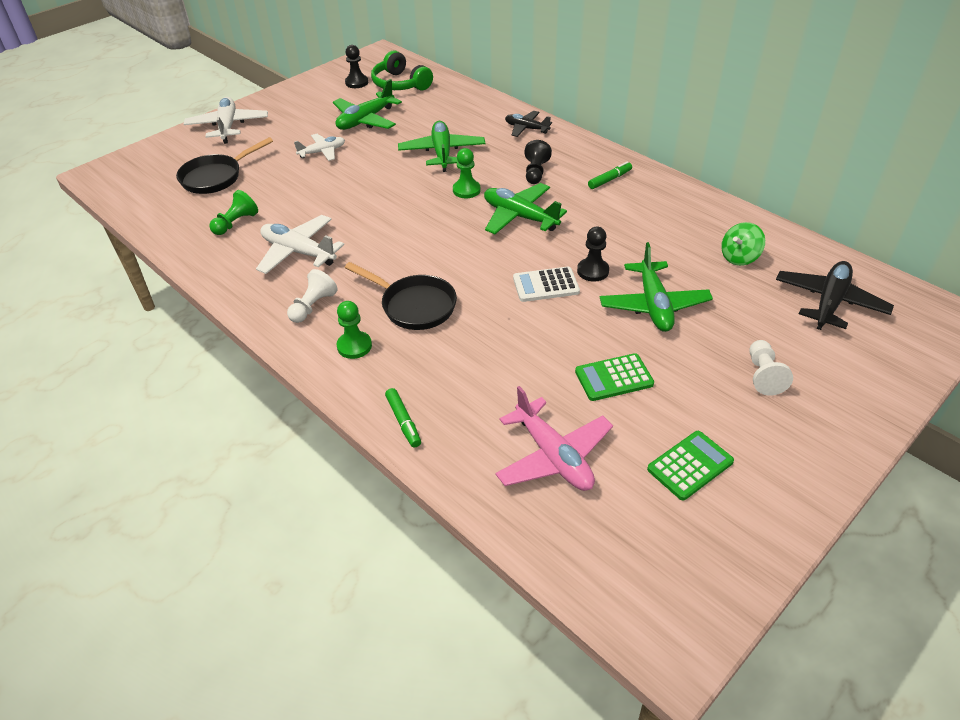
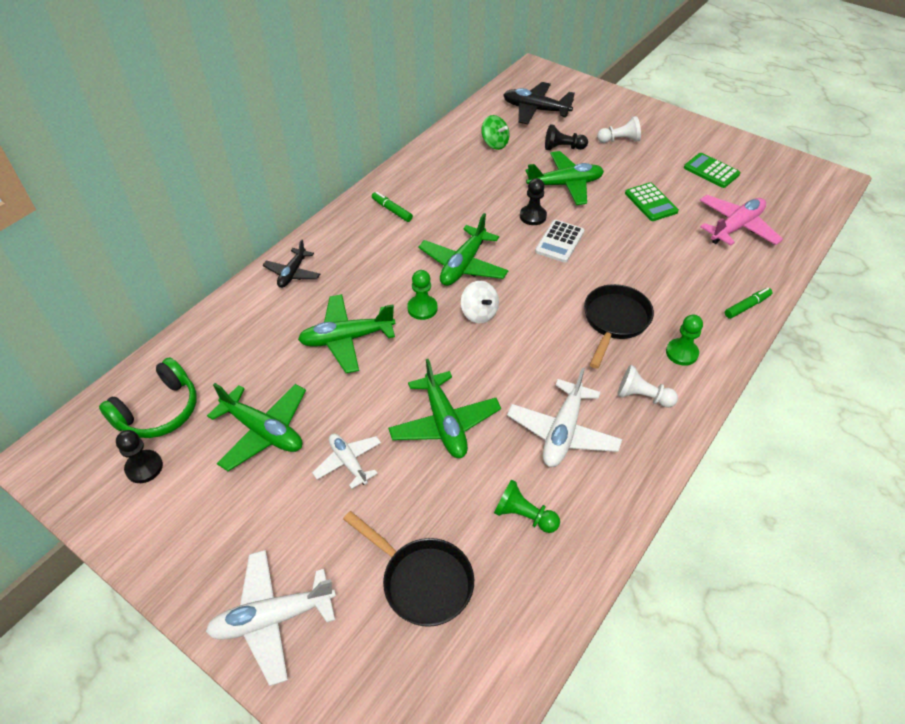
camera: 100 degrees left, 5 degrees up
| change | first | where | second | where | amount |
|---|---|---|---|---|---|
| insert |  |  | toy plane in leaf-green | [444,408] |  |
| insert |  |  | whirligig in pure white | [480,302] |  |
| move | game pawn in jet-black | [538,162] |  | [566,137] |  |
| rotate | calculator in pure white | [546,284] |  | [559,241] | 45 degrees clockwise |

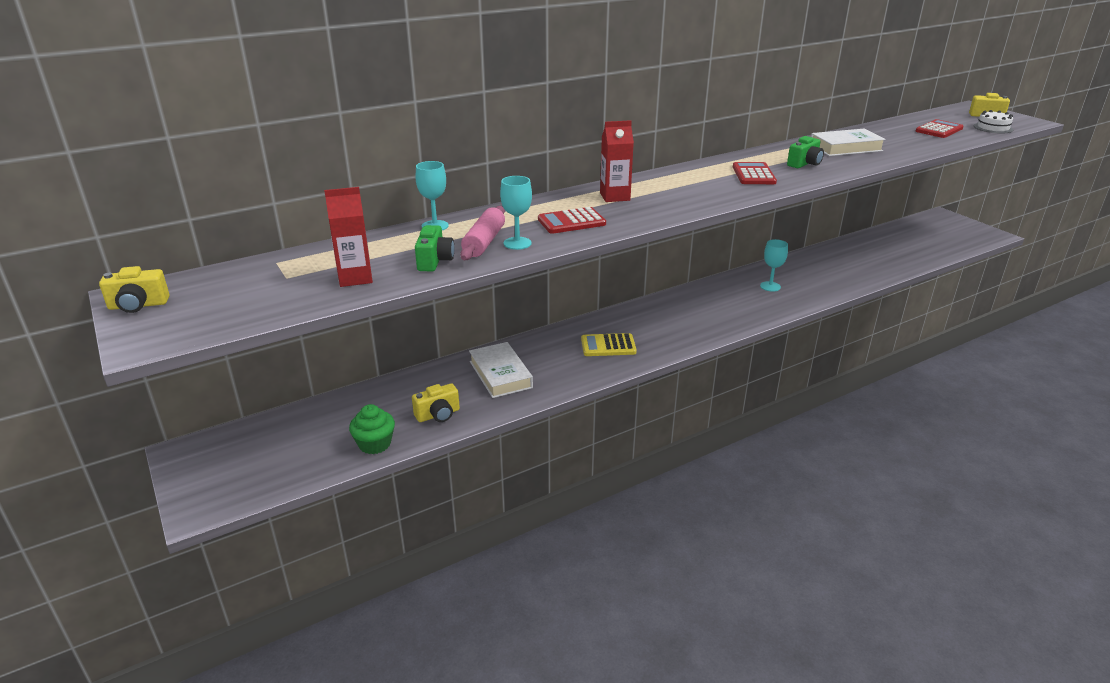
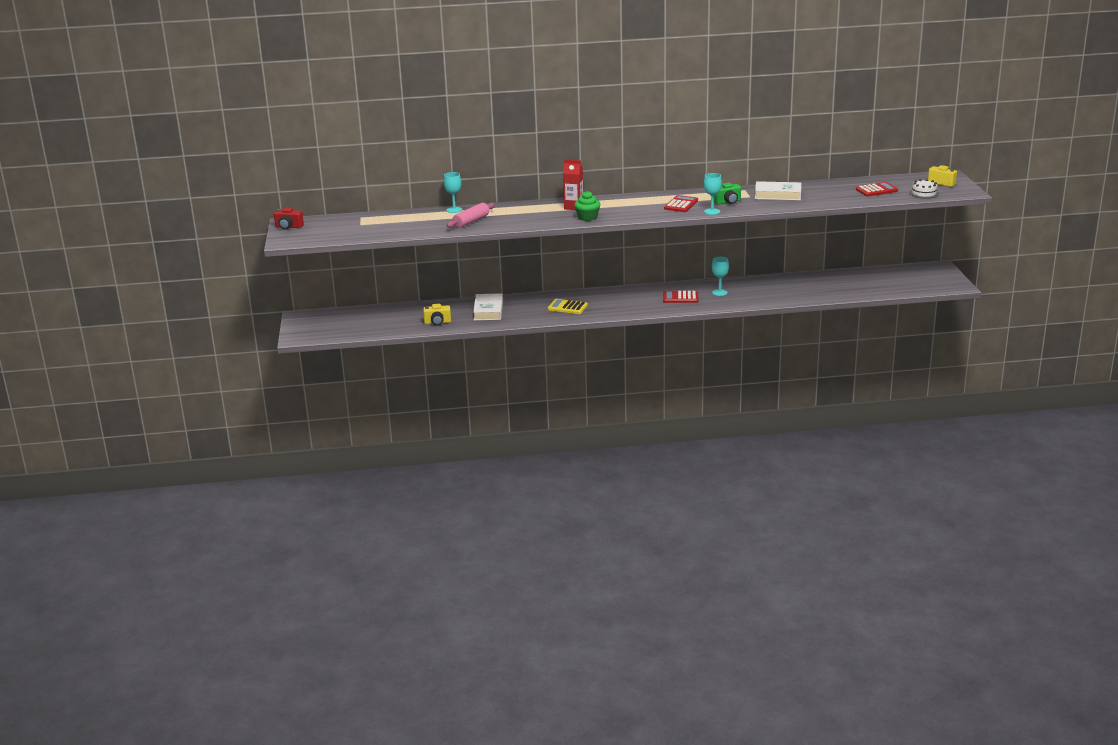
camera: 25 degrees right, 5 degrees down
| change | first | where | second | where | amount |
|---|---|---|---|---|---|
| delete | juice carton in red | [348,237] |  |  |  |
| delete | compact camera in leaf-green | [434,248] |  |  |  |
| move | muffin in leaf-green | [372,429] |  | [587,206] |  |
| move | chalice in aqua | [516,213] |  | [713,194] |  |
| move | calculator in red | [572,220] |  | [681,297] |  |
| recolor | compact camera in golden | [134,289] | compact camera in red | [289,218] |  |

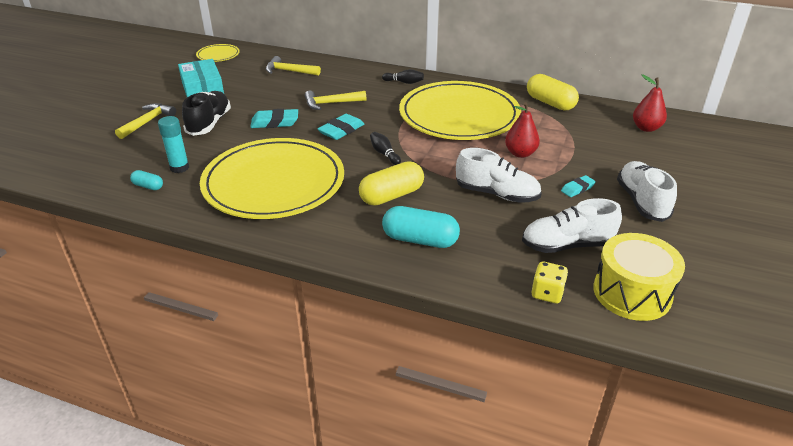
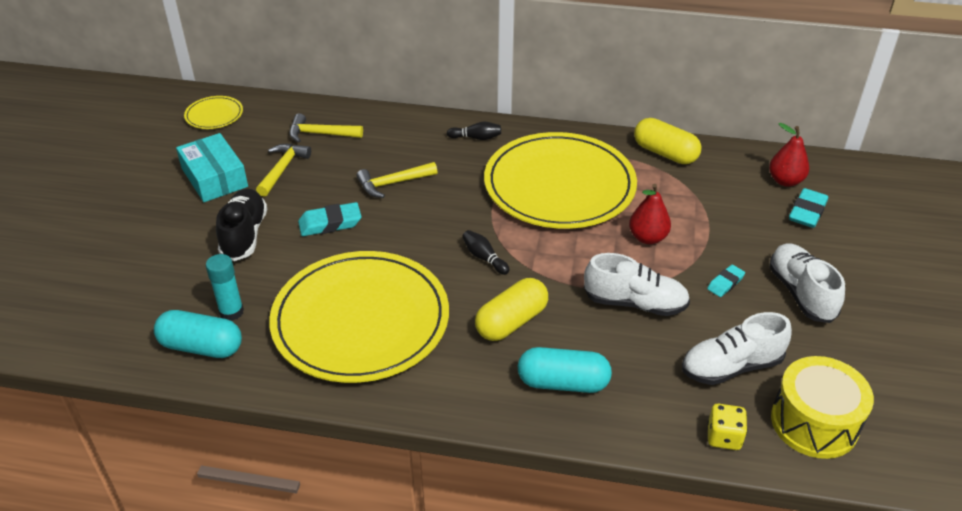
camera: 10 degrees left, 5 degrees up
| change | first | where | second | where | amount |
|---|---|---|---|---|---|
| move | hammer in golden | [145,121] |  | [283,170] |  |
| move | pencil eraser in aqua | [341,127] |  | [808,208] |  |
| resize | capsule in aqua | [146,180] |  | [198,334] | x1.96 |

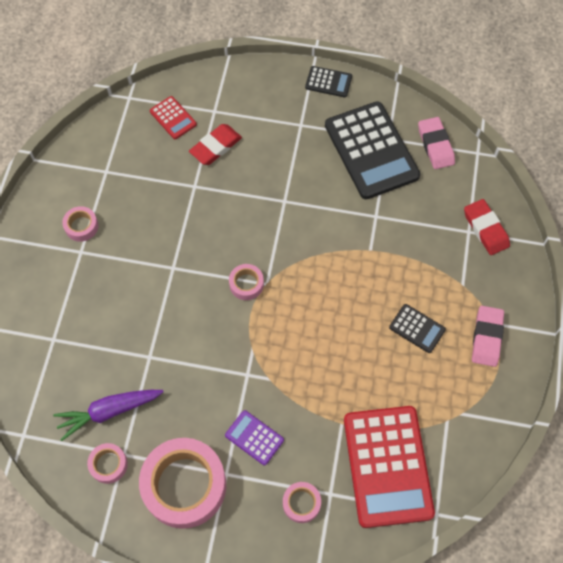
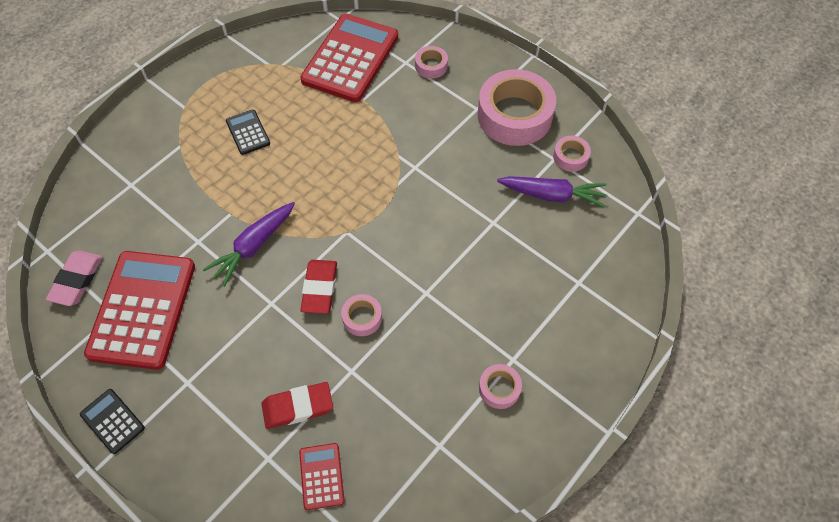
camera: 150 degrees left, 5 degrees down
| change | first | where | second | where | amount |
|---|---|---|---|---|---|
| delete | calculator in royal purple | [254,437] |  |  |  |
| delete | pencil eraser in pink | [488,336] |  |  |  |
| insert |  |  | root vegetable in royal purple | [249,244] |  |
| move | tape in pink | [246,282] |  | [361,315] |  |
| move | pencil eraser in red | [487,227] |  | [318,287] |  |
| recolor | calculator in jet-black | [373,150] | calculator in red | [139,310] |  |

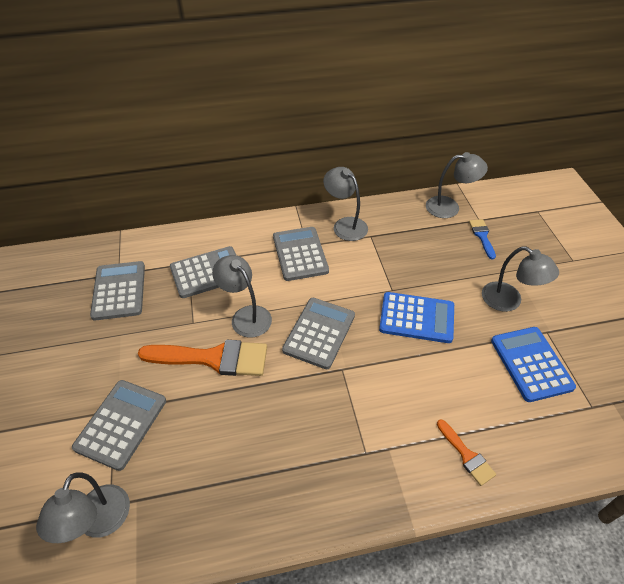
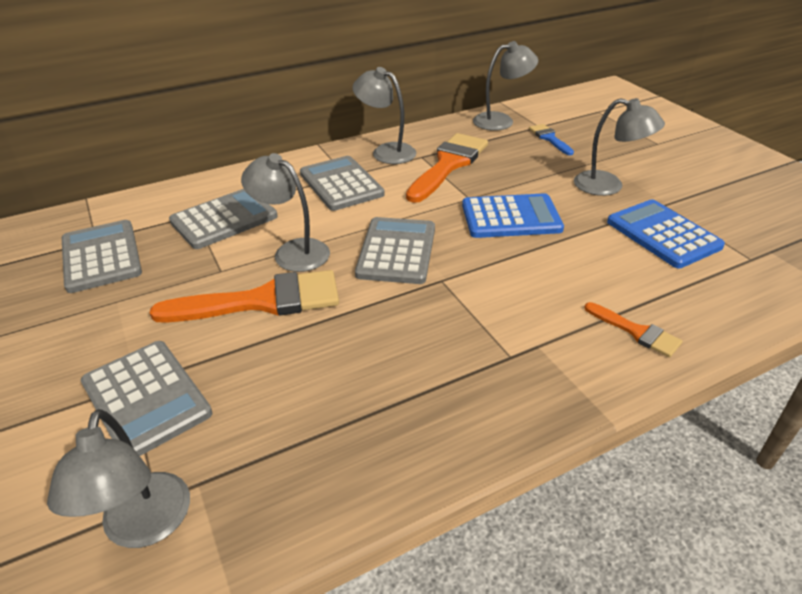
camera: 15 degrees left, 10 degrees down
| change | first | where | second | where | amount |
|---|---|---|---|---|---|
| insert |  |  | paint brush in orange | [447,168] |  |
| rotate | calculator in gray | [119,425] |  | [146,398] | 135 degrees clockwise |

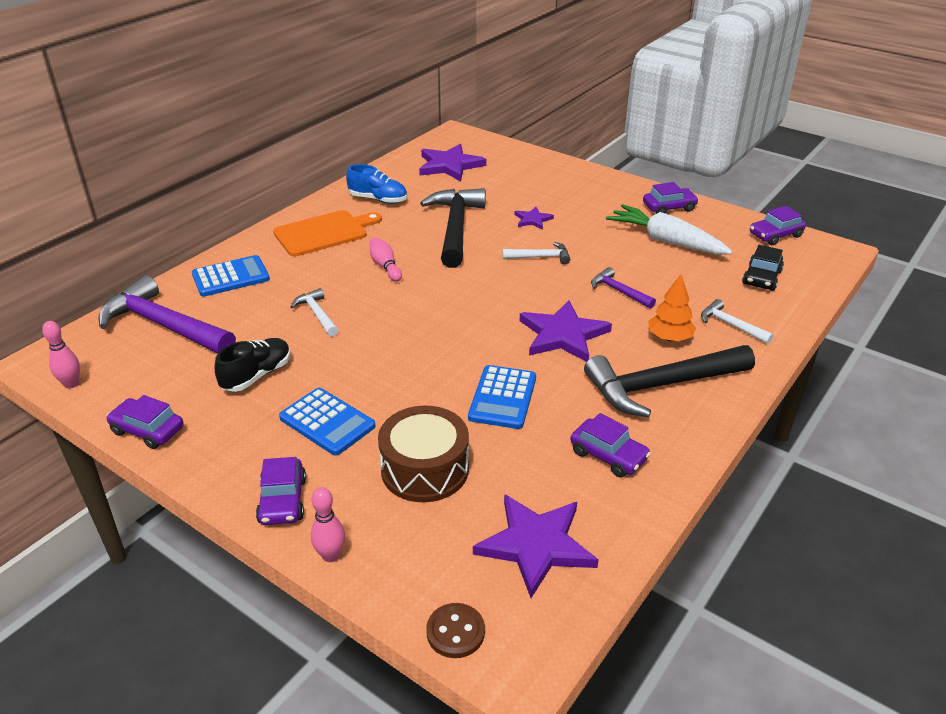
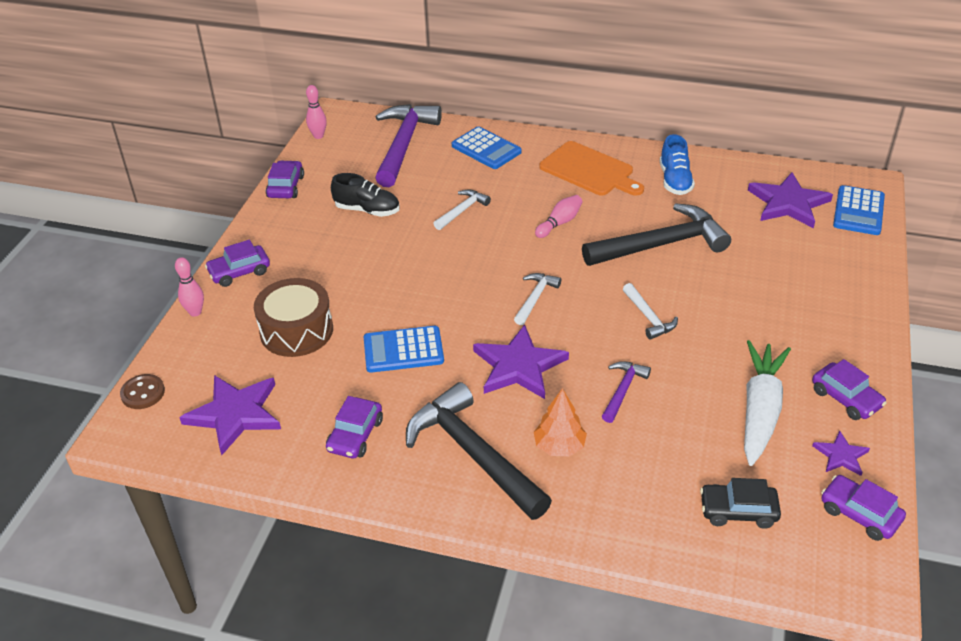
camera: 70 degrees right, 5 degrees up
| change | first | where | second | where | amount |
|---|---|---|---|---|---|
| move | calculator in royal blue | [327,421] |  | [859,210] |  |
| move | five-pointed star in royal purple | [534,218] |  | [841,453] |  |
| move | hammer in pure white | [737,321] |  | [537,299] |  |

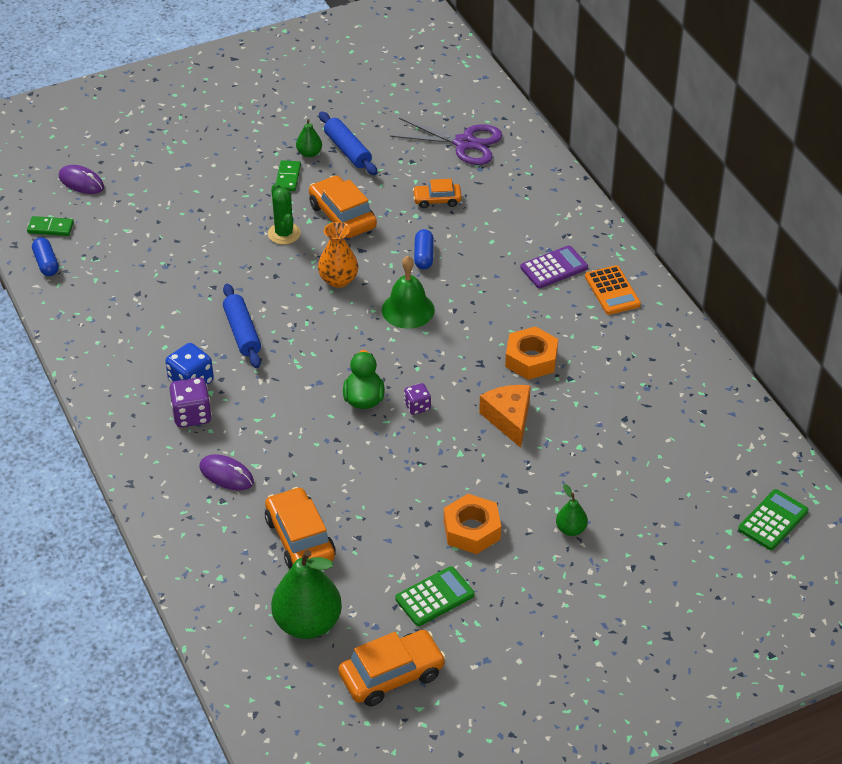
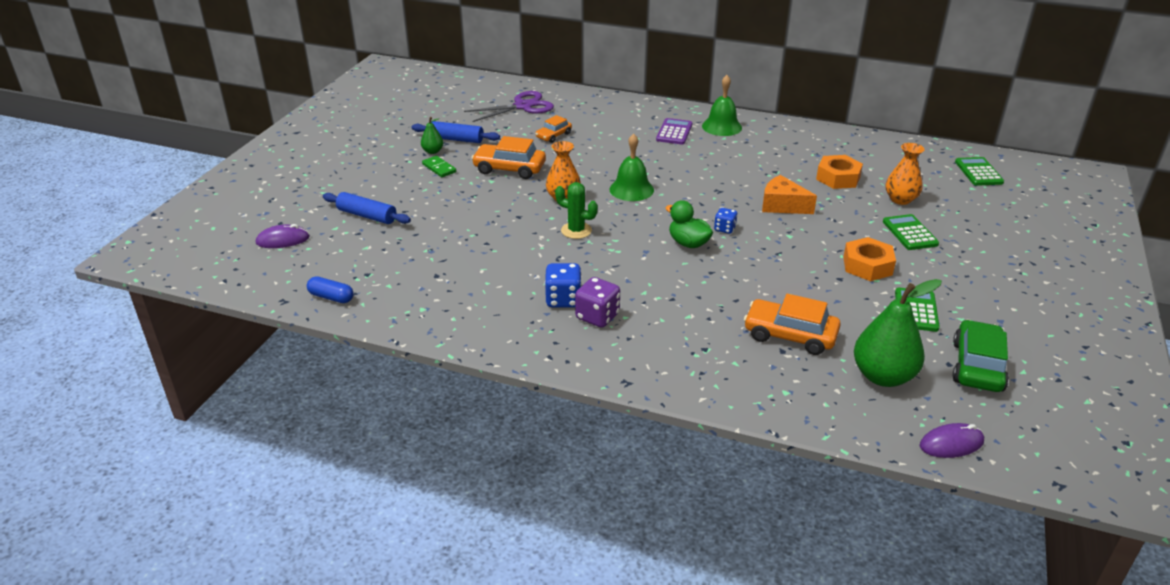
camera: 45 degrees left, 10 degrees down
| change | first | where | second | where | amount |
|---|---|---|---|---|---|
| delete | domino tile in leaf-green | [50,226] |  |  |  |
| delete | capsule in royal blue | [424,249] |  |  |  |
| insert |  |  | vase in orange | [905,174] |  |
| move | mouse in royal purple | [226,472] |  | [951,440] |  |
| move | rolling pin in royal blue | [242,326] |  | [367,208] |  |
| move | saguaro cactus in leaf-green | [284,214] |  | [576,210] |  |
| move | hex nut in orange | [531,353] |  | [839,172] |  |
| replace | toy pear in leaf-green | [572,510] | calculator in leaf-green | [911,232] |  |
| replace | calculator in orange | [613,290] | bell in leaf-green | [722,105] |  |
| recolor | toy car in orange | [392,668] | toy car in leaf-green | [980,356] |  |
| recolor | dice in royal purple | [417,399] | dice in royal blue | [726,221] |  |

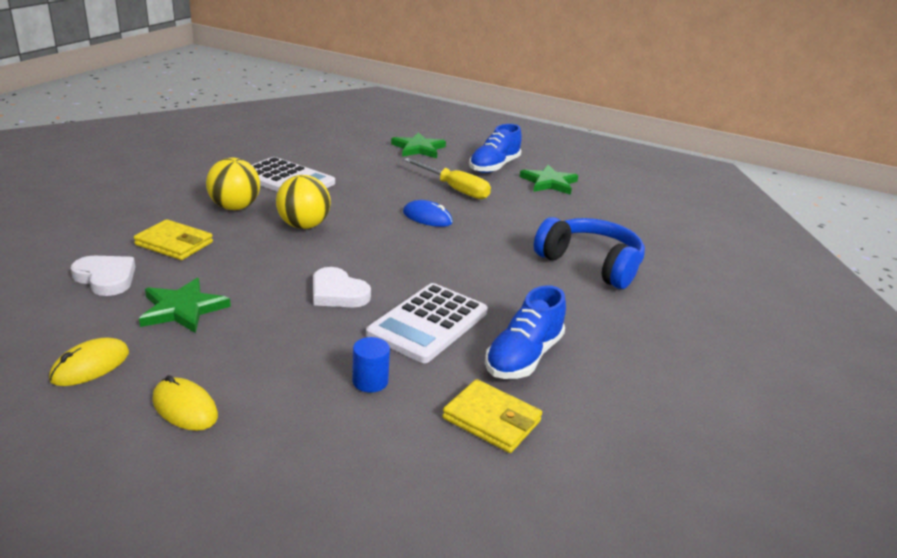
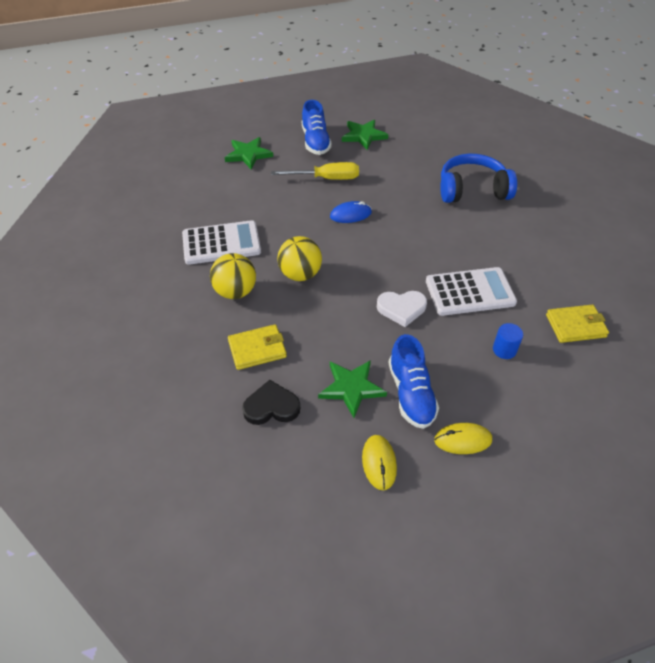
camera: 40 degrees left, 20 degrees up
| change | first | where | second | where | amount |
|---|---|---|---|---|---|
| move | sneaker in royal blue | [525,332] |  | [413,381] |  |
| recolor | heart shape in pure white | [103,276] | heart shape in jet-black | [271,402] |  |
| rotate | calculator in pure white | [427,323] |  | [471,291] | 90 degrees counterclockwise |

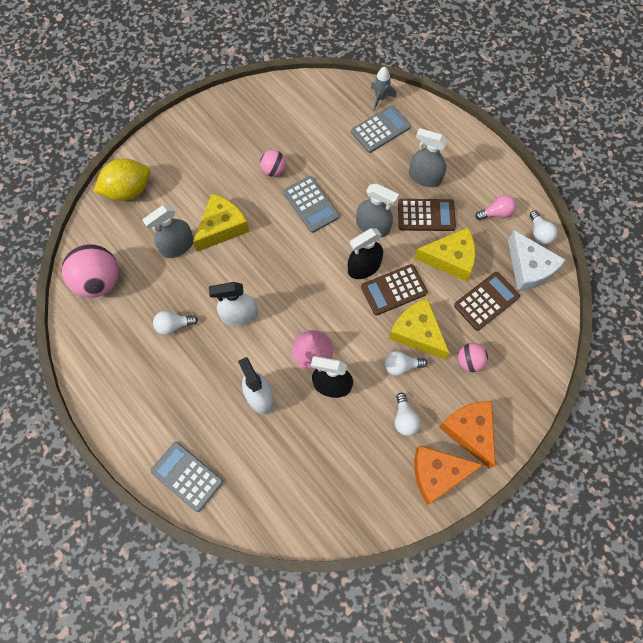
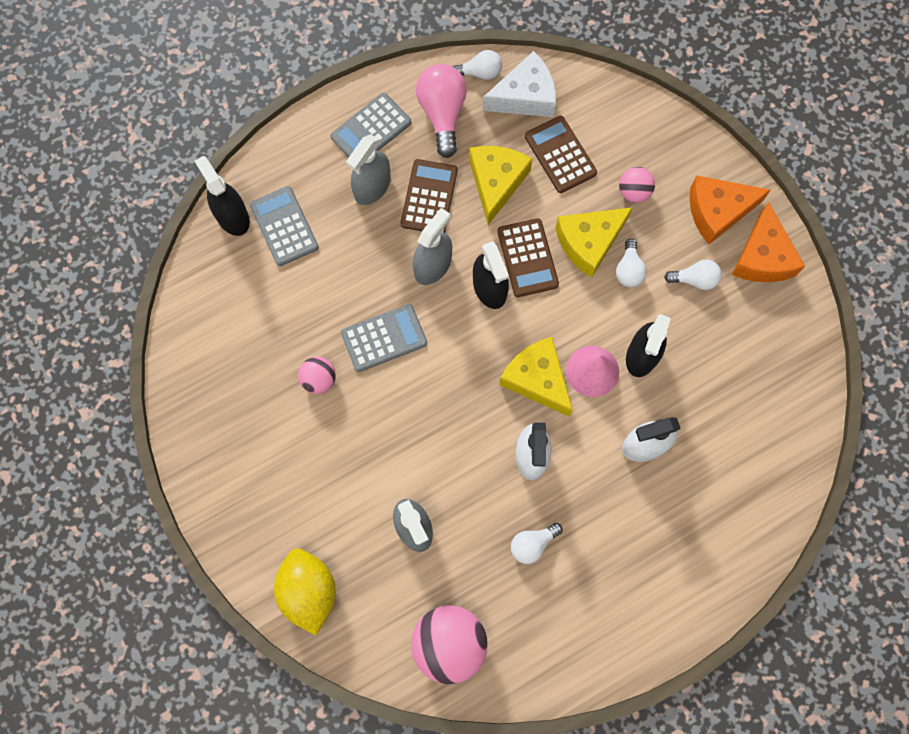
camera: 80 degrees left, 5 degrees up
| change | first | where | second | where | amount |
|---|---|---|---|---|---|
| move | calculator in gray | [186,477] |  | [370,125] |  |
| move | piece of cheese in golden | [221,223] |  | [536,377] |  |
| replace | toy rocket in gray | [383,89] | spray bottle in jet-black | [222,196] |  |
| rotate | lightbulb in pure white | [175,323] |  | [537,543] | 60 degrees clockwise |
| resize | lightbulb in pink | [495,207] |  | [441,111] | x1.73 |

